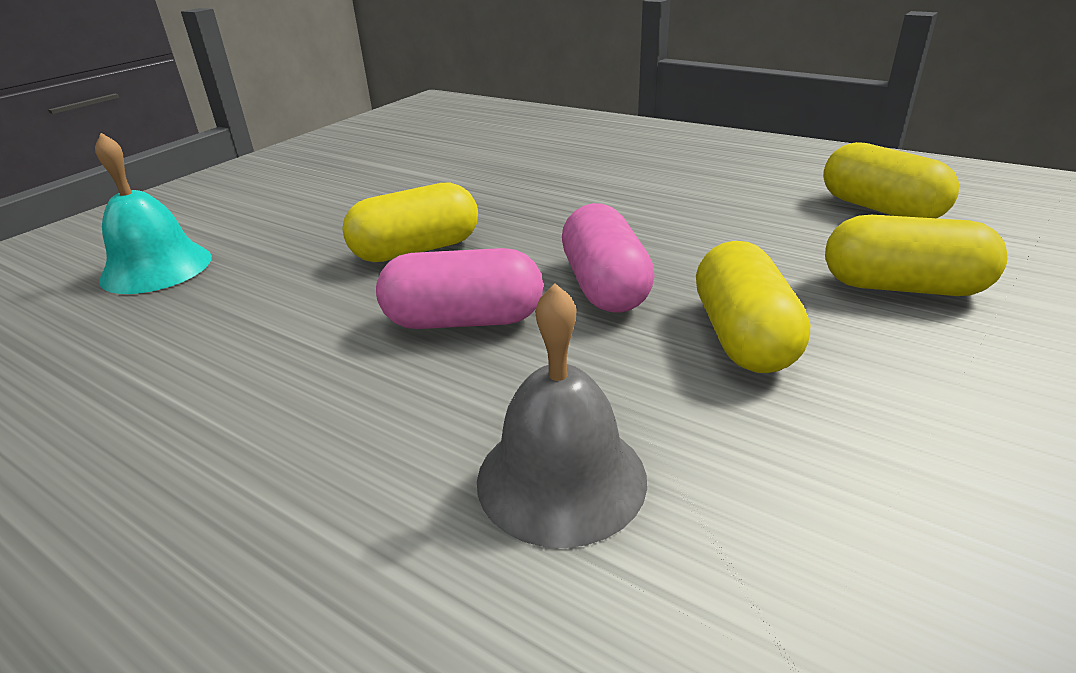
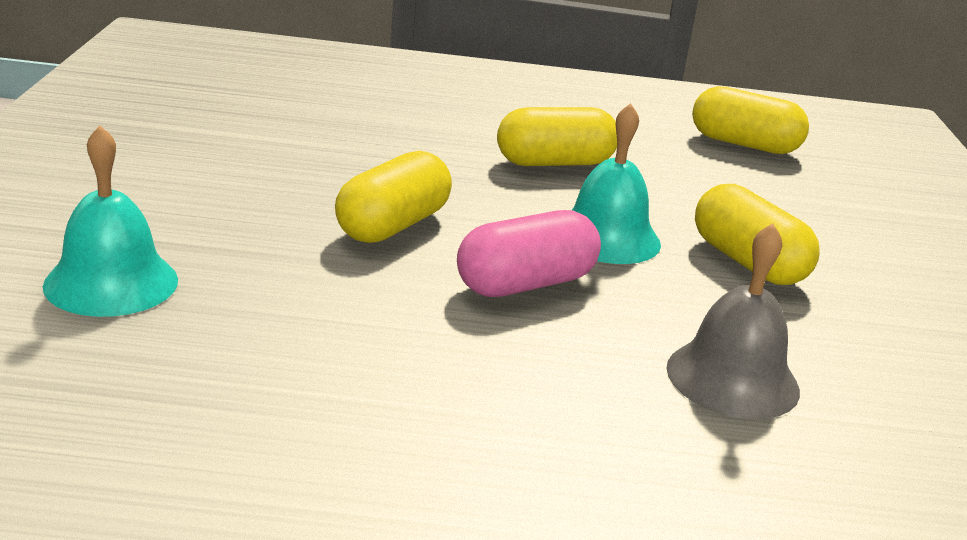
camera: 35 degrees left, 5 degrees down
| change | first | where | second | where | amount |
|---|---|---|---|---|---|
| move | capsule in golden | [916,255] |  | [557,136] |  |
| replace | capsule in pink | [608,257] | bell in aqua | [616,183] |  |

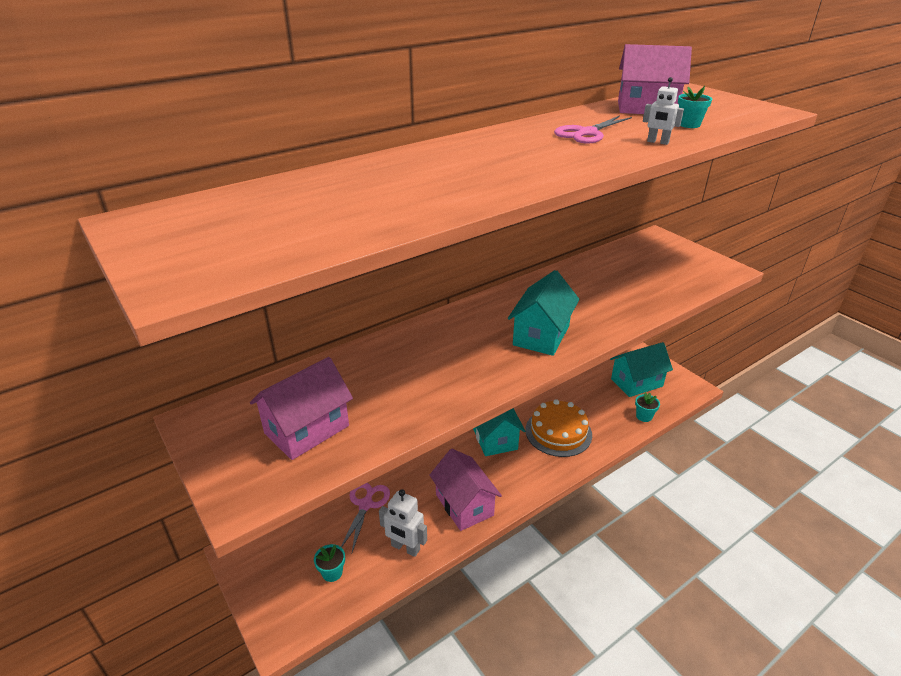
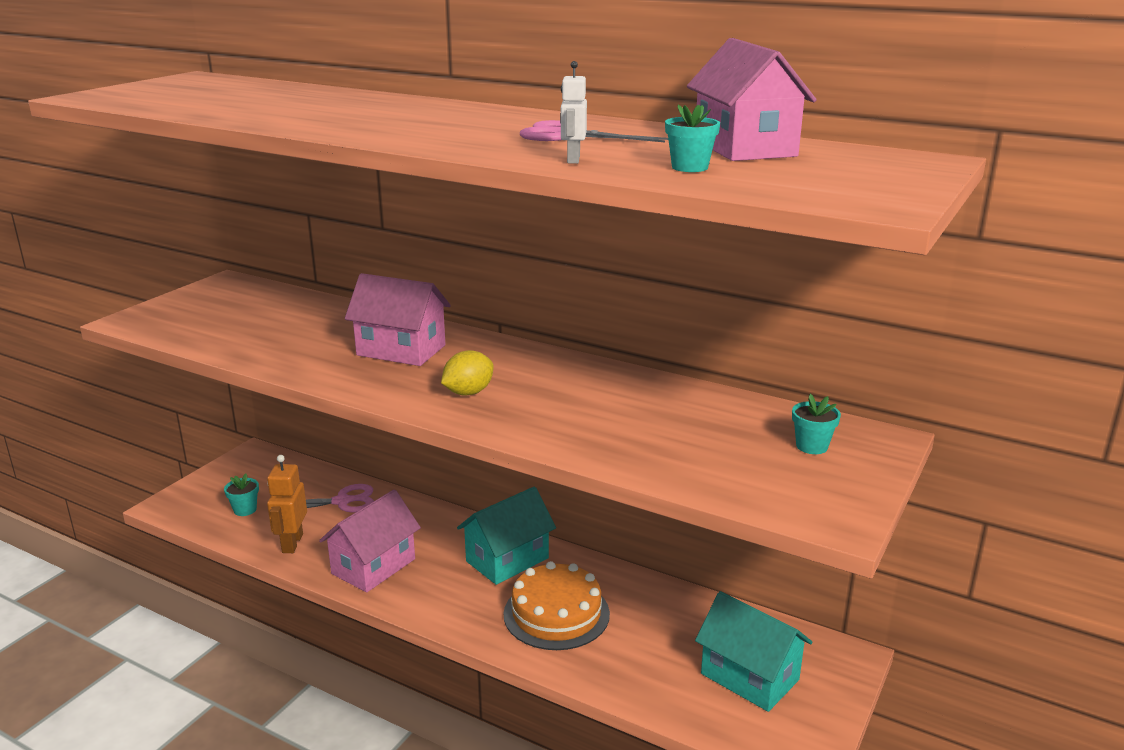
camera: 65 degrees right, 10 degrees down
| change | first | where | second | where | amount |
|---|---|---|---|---|---|
| move | house in pink | [301,408] |  | [398,319] |  |
| move | plant pot in aqua | [647,407] |  | [816,424] |  |
| replace | house in aqua | [543,313] | lemon in golden | [467,372] |  |
| recolor | robot in pure white | [403,523] | robot in orange | [287,504] |  |

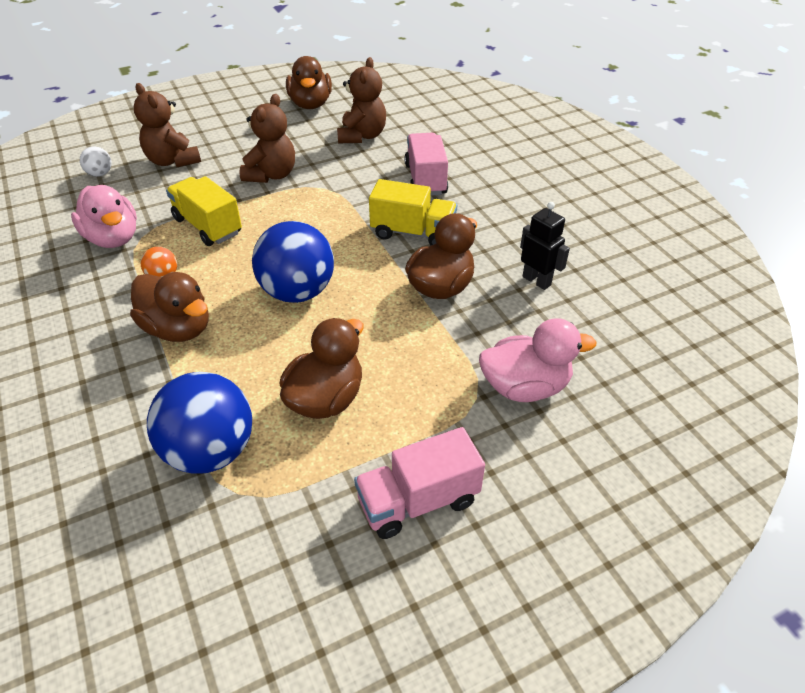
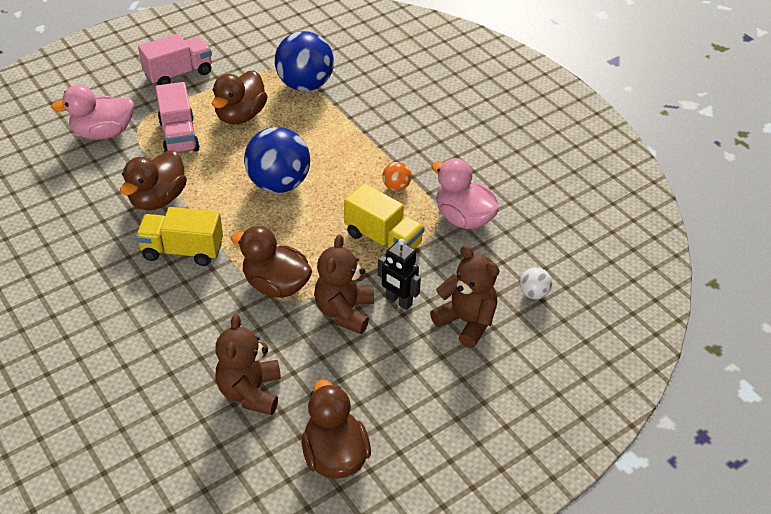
camera: 170 degrees right, 0 degrees up
| change | first | where | second | where | amount |
|---|---|---|---|---|---|
| move | toy duck in brown | [169,307] |  | [271,262] |  |
| move | truck in pink | [426,164] |  | [178,117] |  |
| move | robot in jet-black | [545,246] |  | [399,274] |  |

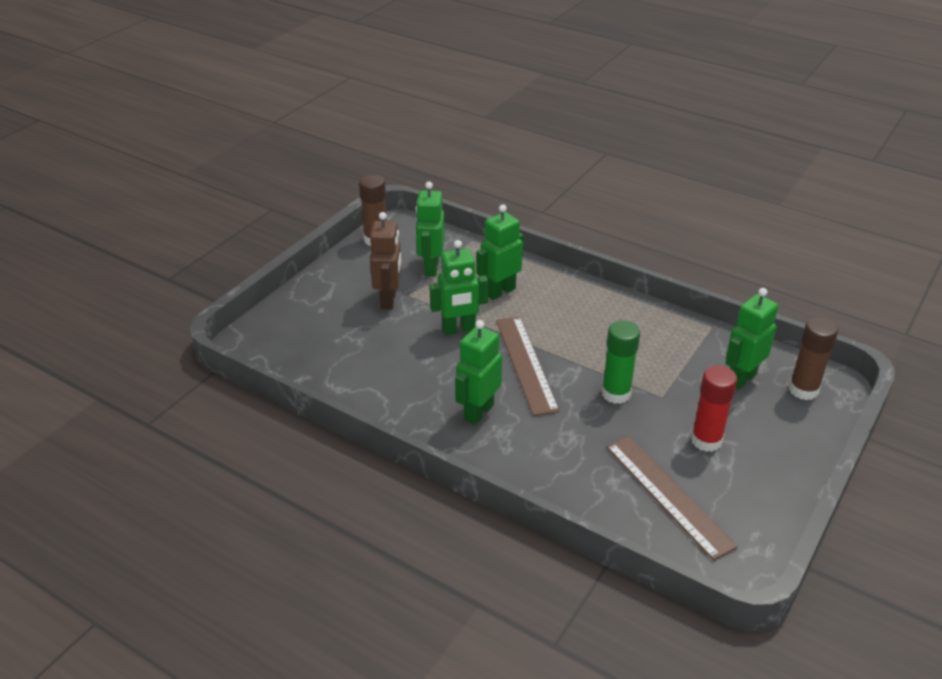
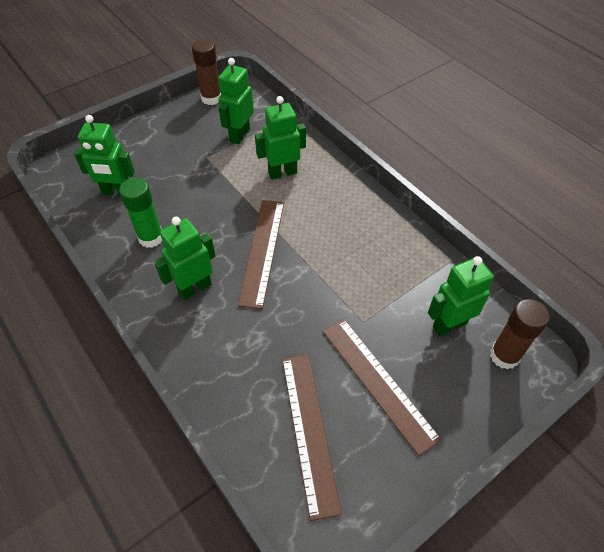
camera: 20 degrees right, 15 degrees up
| change | first | where | second | where | amount |
|---|---|---|---|---|---|
| delete | robot in brown | [386,260] |  |  |  |
| move | robot in leaf-green | [458,287] |  | [104,155] |  |
| move | glue stick in leaf-green | [621,362] |  | [140,213] |  |
| replace | glue stick in red | [714,408] | straightedge in brown | [382,387] |  |

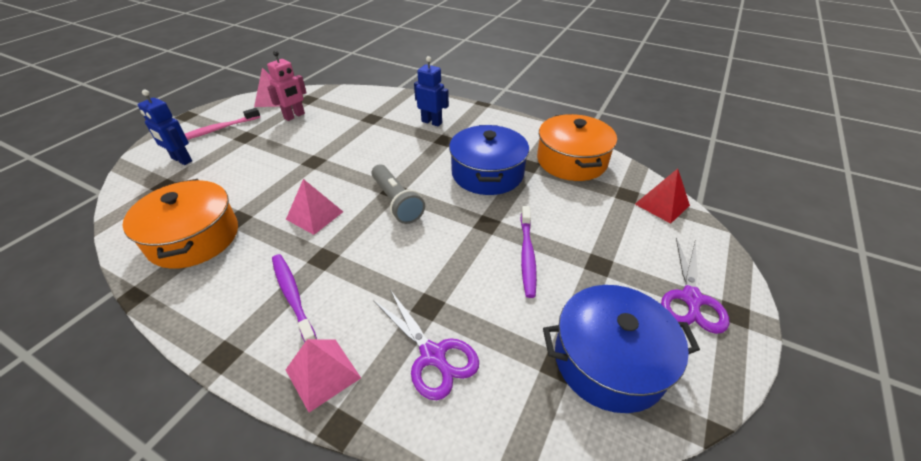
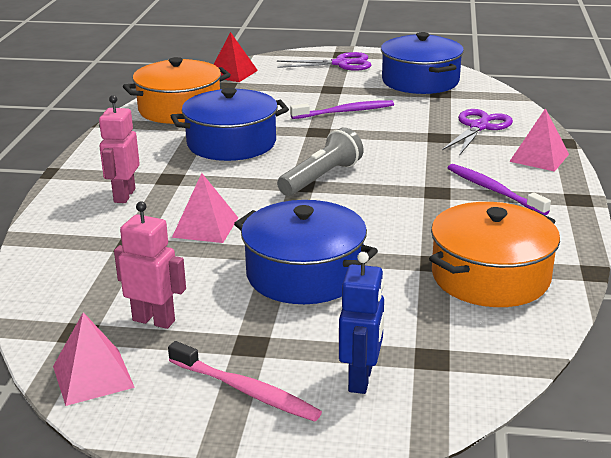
camera: 110 degrees left, 15 degrees down
| change | first | where | second | where | amount |
|---|---|---|---|---|---|
| insert |  |  | stockpot in royal blue | [306,252] |  |
| move | solid pyramid in pink | [314,207] |  | [205,208] |  |
| recolor | robot in royal blue | [431,91] | robot in pink | [119,149] |  |
| rotate | dental brush in royal purple | [294,298] |  | [499,189] | 105 degrees clockwise |

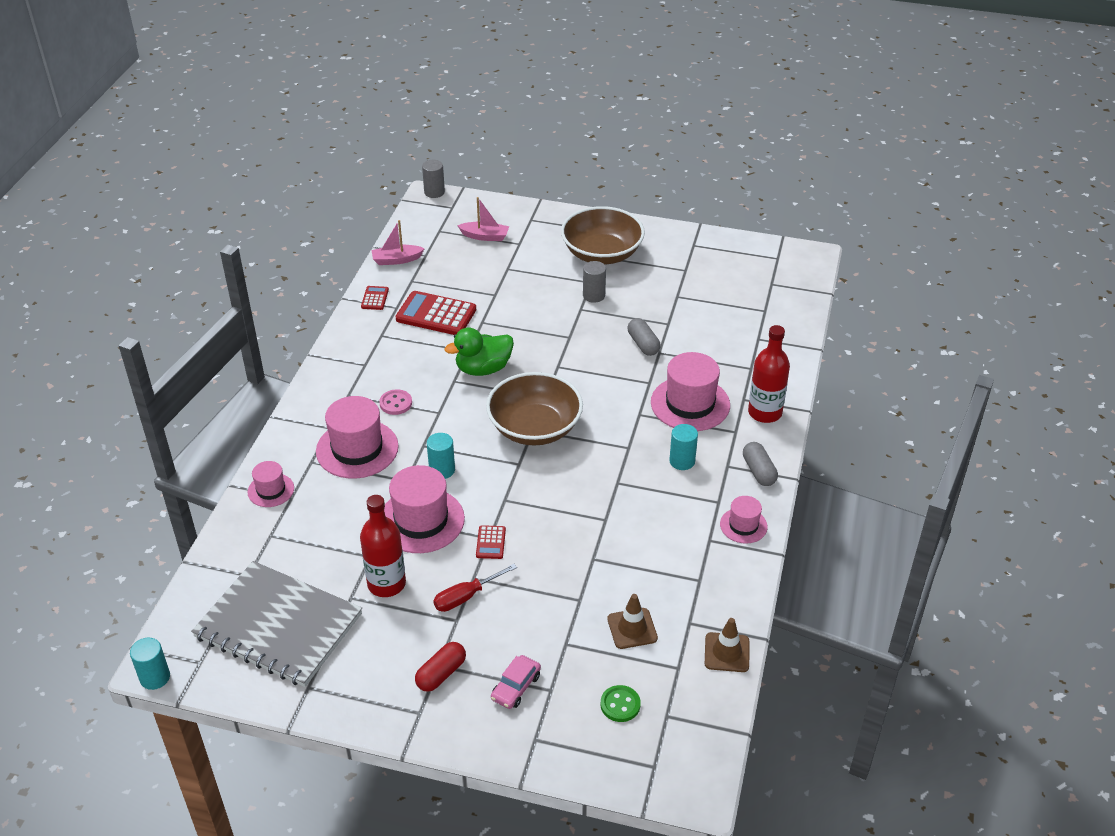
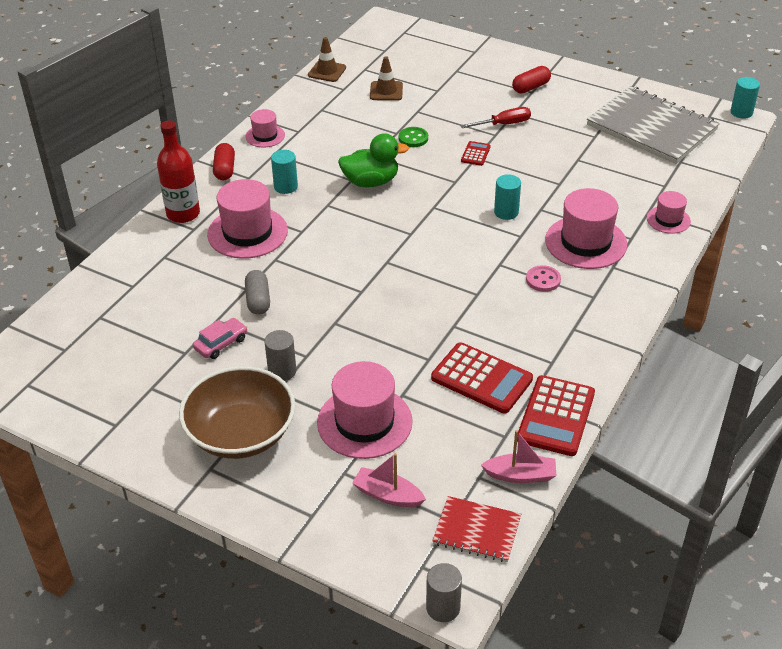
camera: 165 degrees left, 0 degrees up
| change | first | where | second | where | amount |
|---|---|---|---|---|---|
| delete | drink bottle in red | [383,546] |  |  |  |
| delete | serving bowl in brown | [534,409] |  |  |  |
| insert |  |  | notebook in red | [476,529] |  |
| move | hat in pink | [424,509] |  | [365,410] |  |
| move | toy duck in leaf-green | [479,352] |  | [373,160] |  |
| move | toy car in pink | [516,682] |  | [220,338] |  |
| move | button in leaf-green | [621,703] |  | [413,137] |  |
| recolor | capsule in gray | [760,464] | capsule in red | [224,161] |  |
| resize | calculator in red | [375,298] |  | [556,415] | x2.06 |

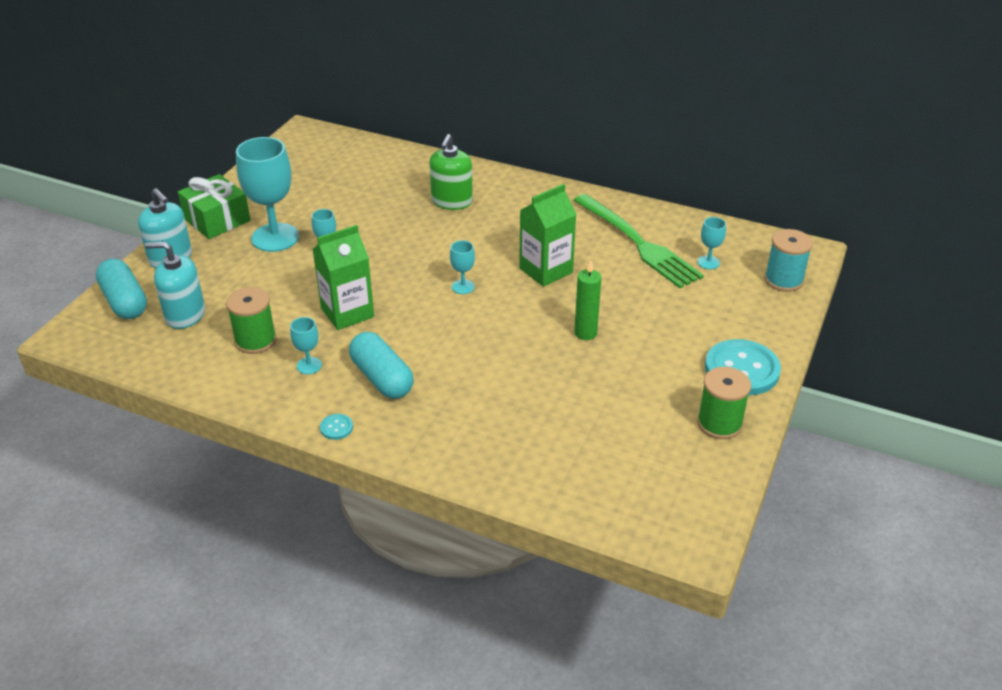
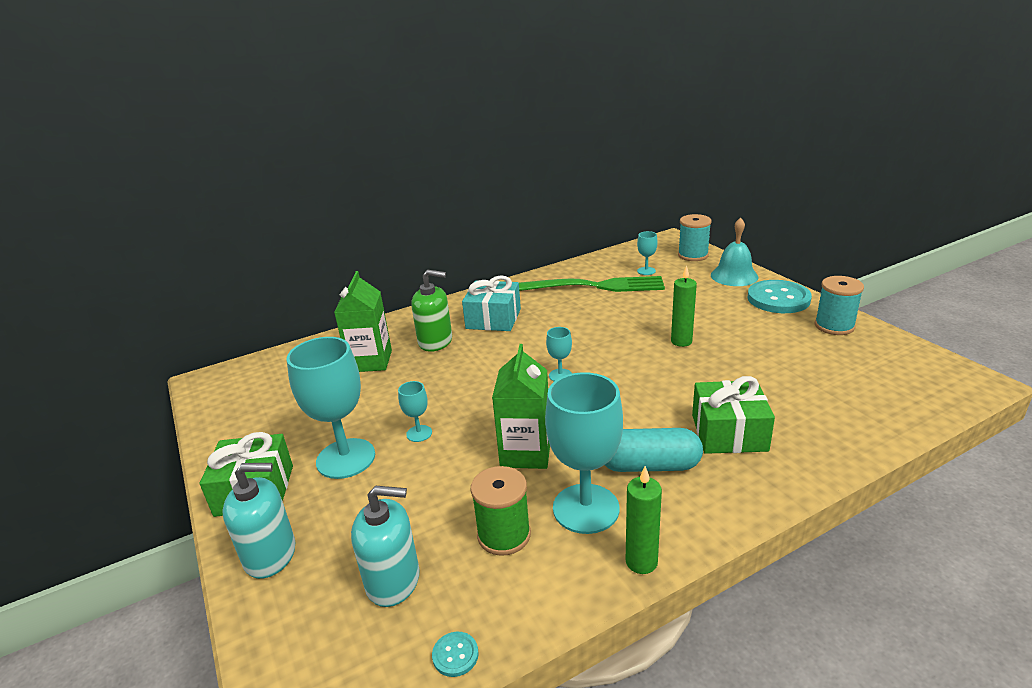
camera: 50 degrees left, 10 degrees down
| change | first | where | second | where | amount |
|---|---|---|---|---|---|
| delete | capsule in aqua | [121,289] |  |  |  |
| insert |  |  | present in aqua | [491,303] |  |
| insert |  |  | pillar candle in leaf-green | [644,520] |  |
| insert |  |  | present in leaf-green | [733,415] |  |
| insert |  |  | bell in aqua | [734,251] |  |
| move | button in aqua | [336,427] |  | [455,654] |  |
| move | juice carton in leaf-green | [548,235] |  | [363,321] |  |
| recolor | spool in leaf-green | [724,403] | spool in aqua | [839,305] |  |
| rotate | soap dispenser in aqua | [175,285] |  | [385,546] | 135 degrees counterclockwise |
| rotate | soap dispenser in leaf-green | [451,172] |  | [431,311] | 45 degrees counterclockwise |
| resize | chalice in aqua | [306,345] |  | [584,453] | x2.18 |

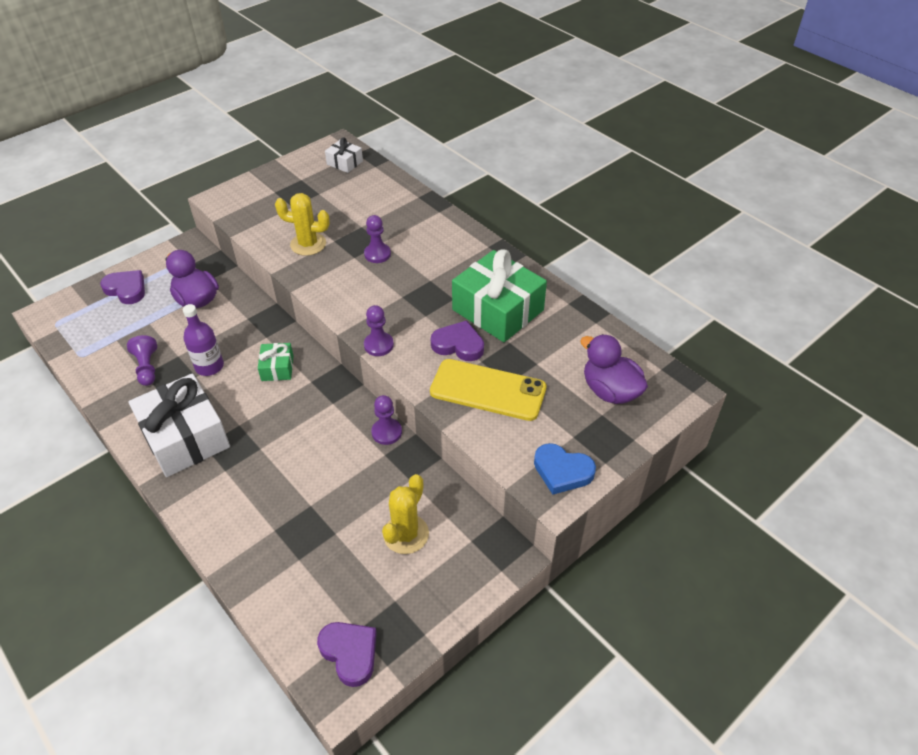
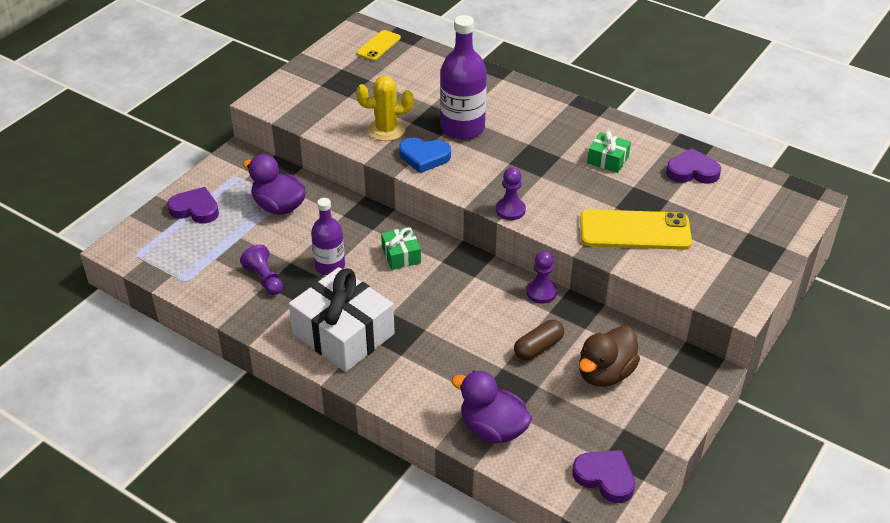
camera: 15 degrees left, 5 degrees down
| change | first | where | second | where | amount |
|---|---|---|---|---|---|
| insert |  |  | capsule in brown | [539,340] |  |
| move | heart shape in royal purple | [457,340] |  | [693,166] |  |
| move | heart shape in royal blue | [565,469] |  | [425,155] |  |
| move | toy duck in royal purple | [614,369] |  | [491,407] |  |
| replace | present in pure white | [344,155] | phone in golden | [379,45] |  |
| replace | game pawn in royal purple | [377,239] | drink bottle in royal purple | [463,77] |  |
| replace | saguaro cactus in golden | [405,514] | toy duck in brown | [609,356] |  |
| resize | present in leaf-green | [499,296] |  | [609,152] | x0.48 |

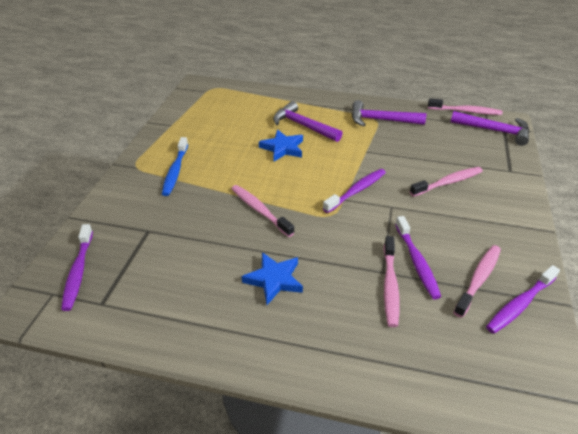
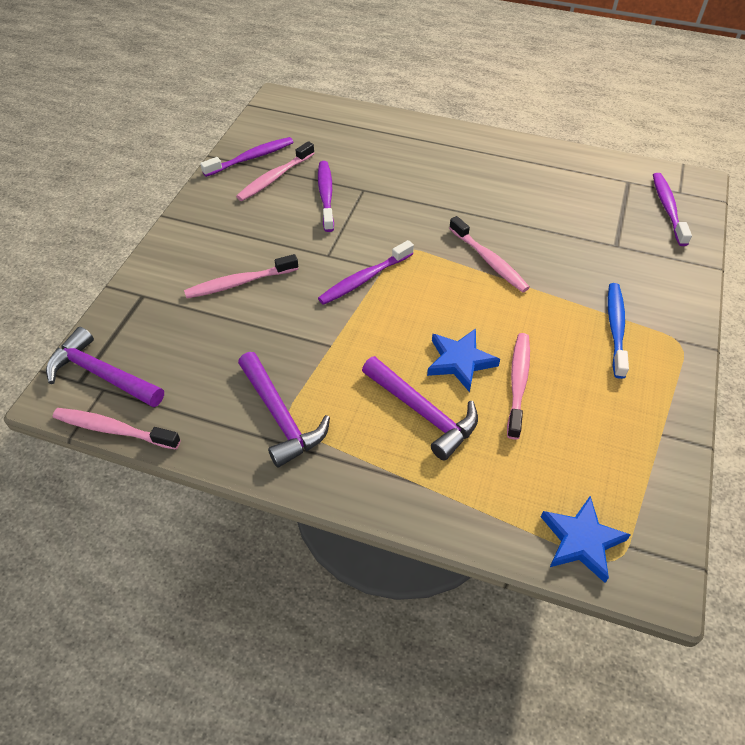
camera: 175 degrees left, 10 degrees up
| change | first | where | second | where | amount |
|---|---|---|---|---|---|
| move | five-pointed star in royal blue | [272,278] |  | [586,539] |  |
| move | dental brush in pink | [392,281] |  | [518,386] |  |
| rotate | hammer in royal purple | [389,113] |  | [284,410] | 45 degrees clockwise |

